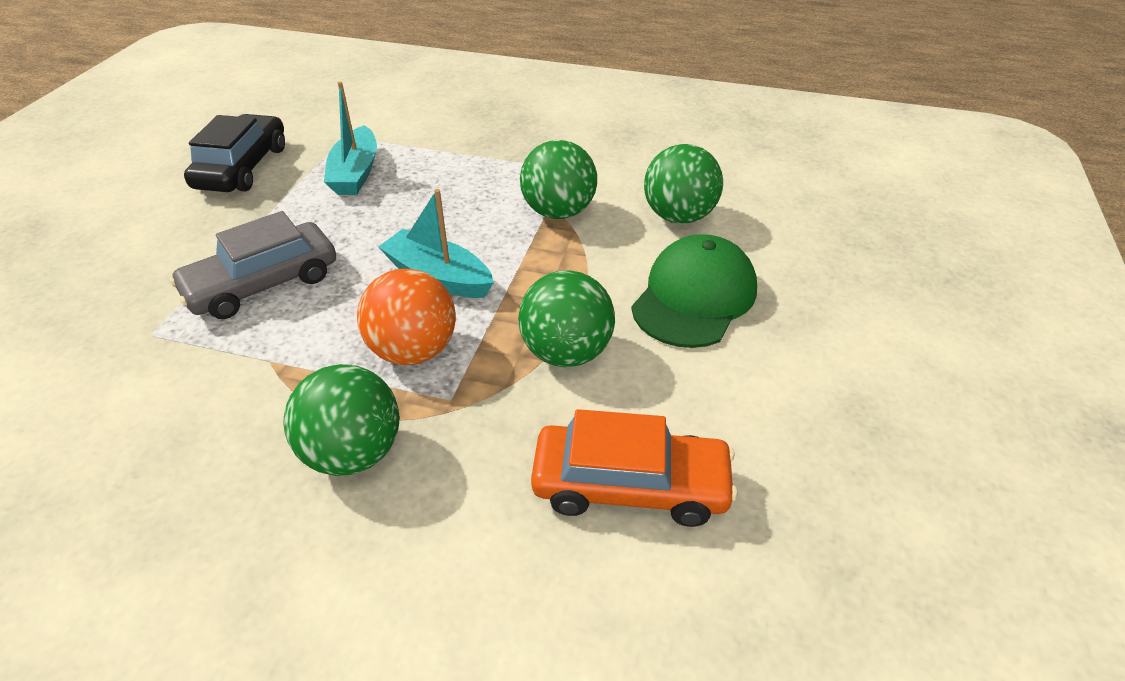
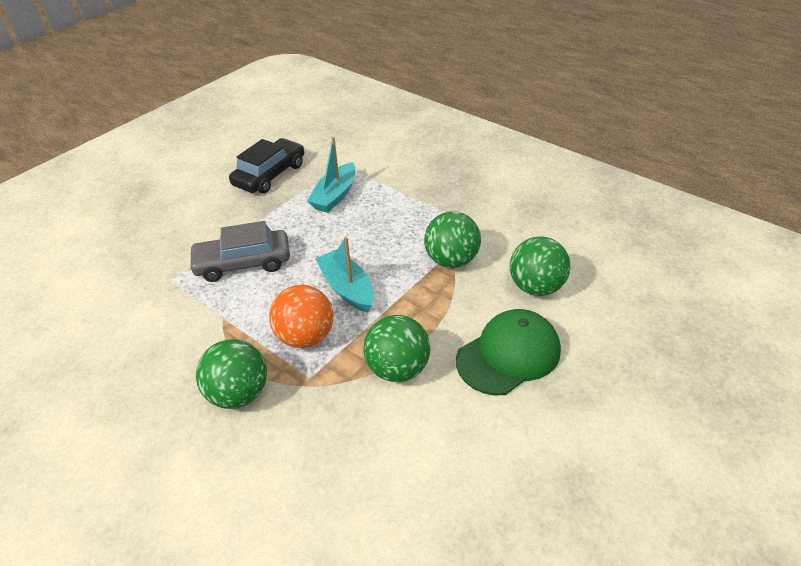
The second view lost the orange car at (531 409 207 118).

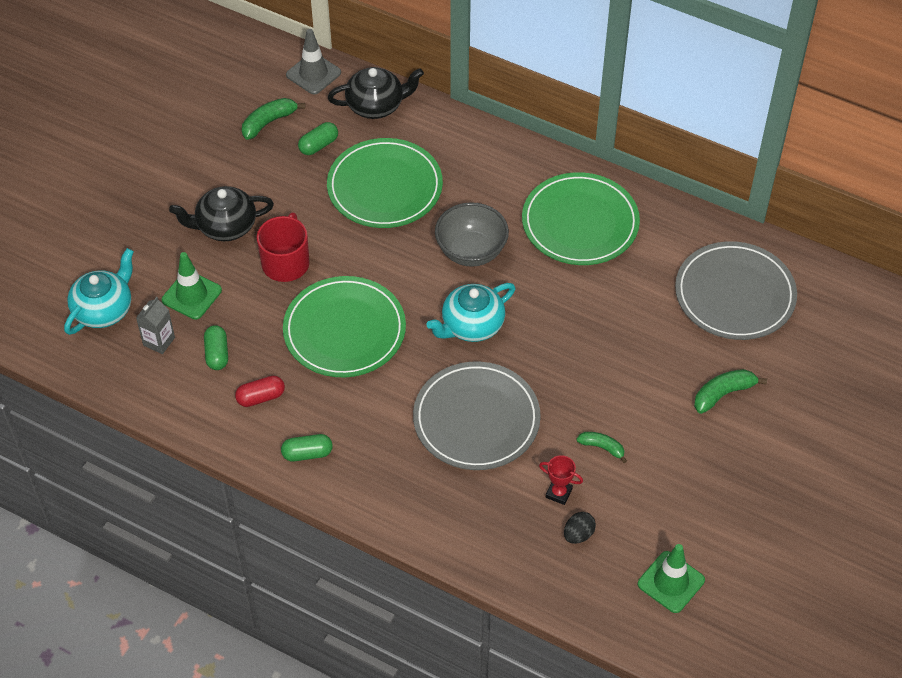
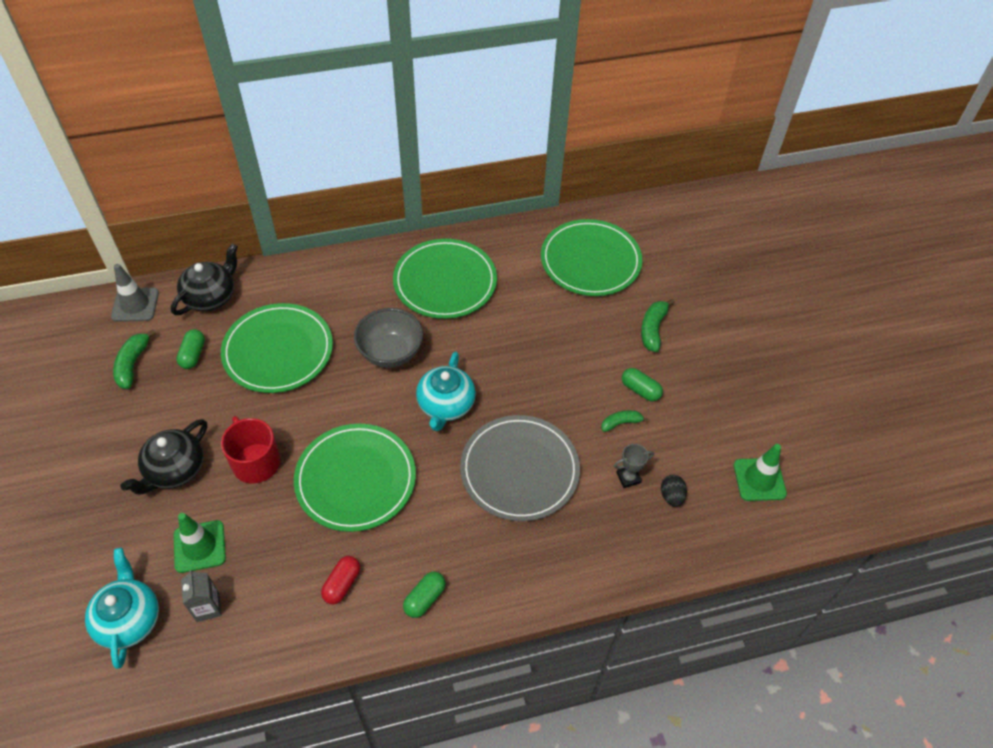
What was the grey plate at (675 241 122 99) turned into the green plate at (541 219 101 77).
What was the red trophy at (539 455 44 50) turned into the grey trophy at (614 444 40 44).
The green capsule ended up elsewhere, having gone from (204 325 24 45) to (622 368 41 33).

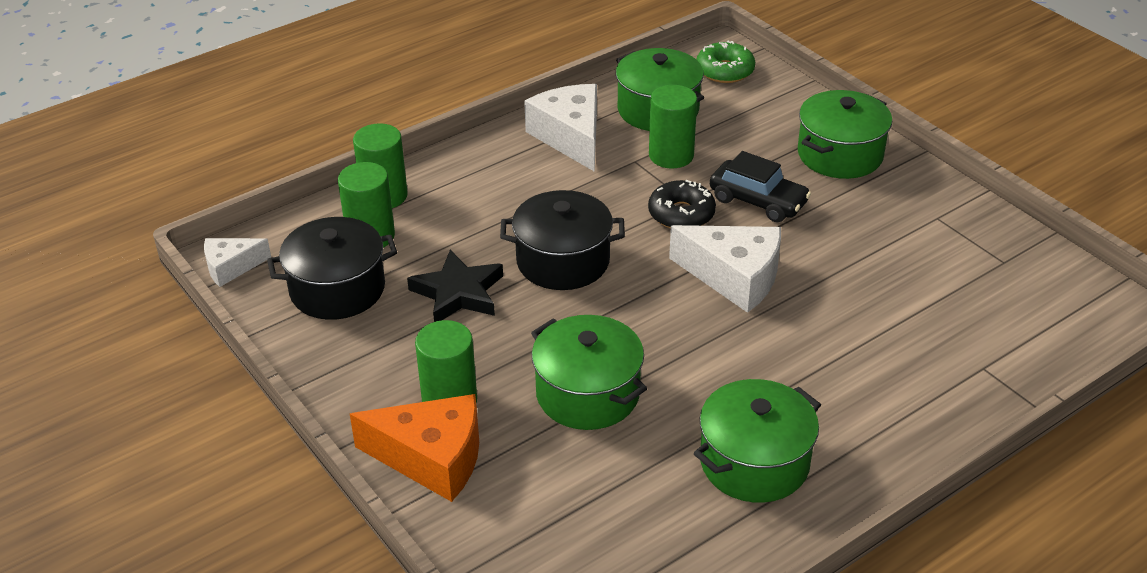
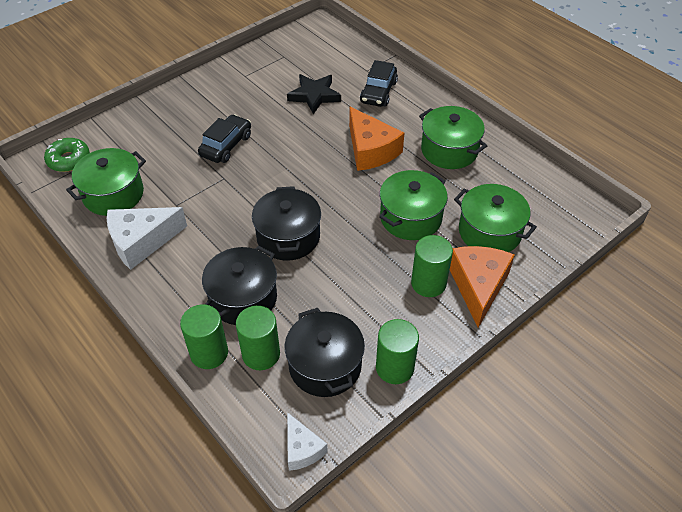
The second view gained the black pot at (202 246 75 79).
The black star ended up elsewhere, having gone from (407 250 96 72) to (287 74 54 40).
The second view gained the orange cheese at (349 107 55 64).
The second view gained the black car at (360 60 38 47).
The green cylinder ended up elsewhere, having gone from (649 85 48 83) to (376 319 43 65).
The green pot ended up elsewhere, having gone from (798 90 94 89) to (454 184 83 68).
The second view lost the black donut at (648 180 68 48).
The second view lost the white cheese at (669 225 112 88).

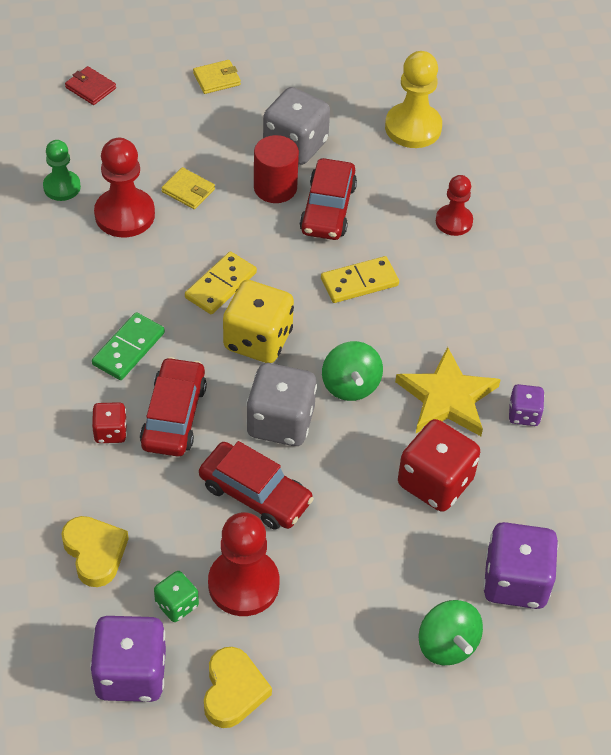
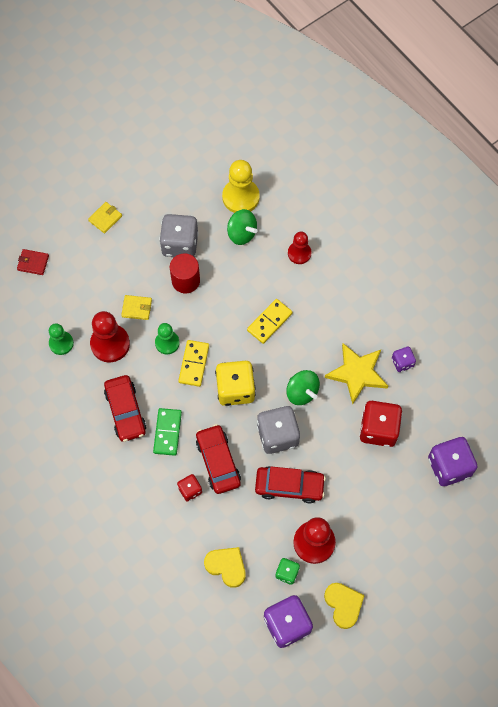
The red car ended up elsewhere, having gone from (299 158 58 82) to (104 375 42 67).
The second view gained the green pawn at (155 323 25 32).
The green spinning top ended up elsewhere, having gone from (418 600 65 65) to (227 209 30 36).

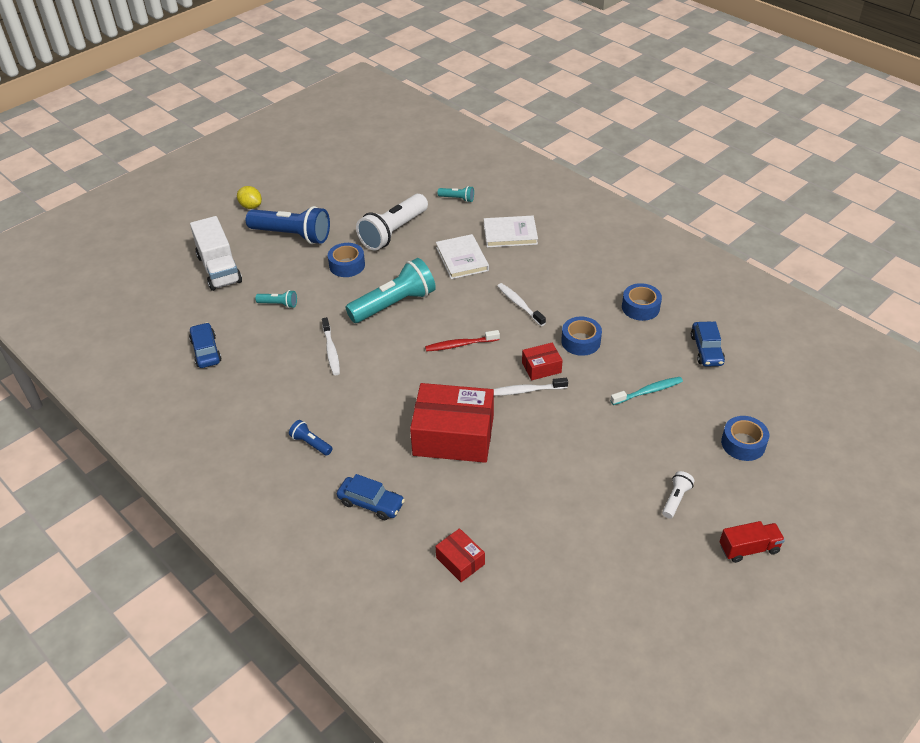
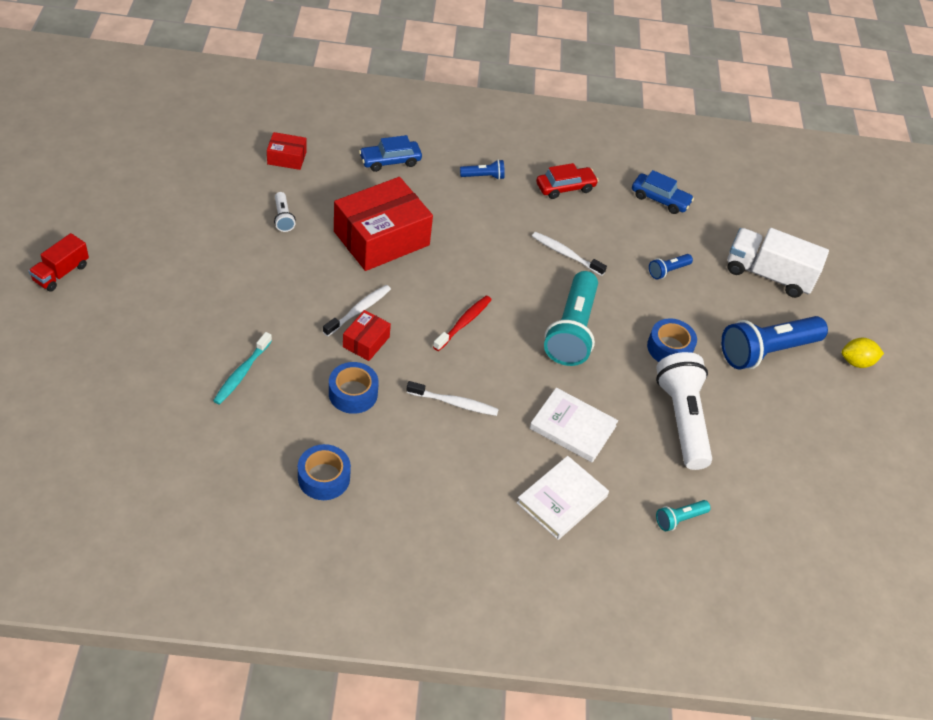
The white flashlight ended up elsewhere, having gone from (662 471 33 47) to (274 192 22 40).
The second view gained the red car at (536 163 63 36).
What was the turquoise flashlight at (255 290 42 18) turned into the blue flashlight at (649 254 44 25).
The second view lost the blue car at (691 322 34 45).
The second view lost the blue tape at (721 416 48 45).

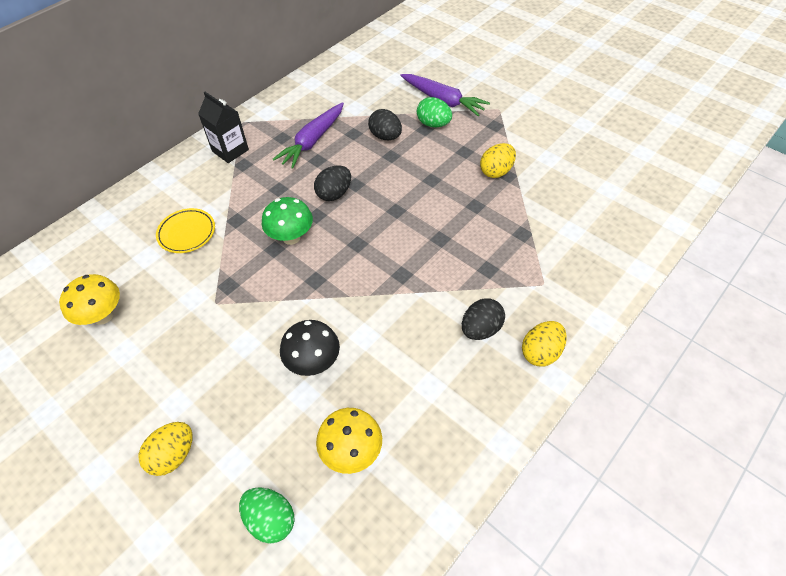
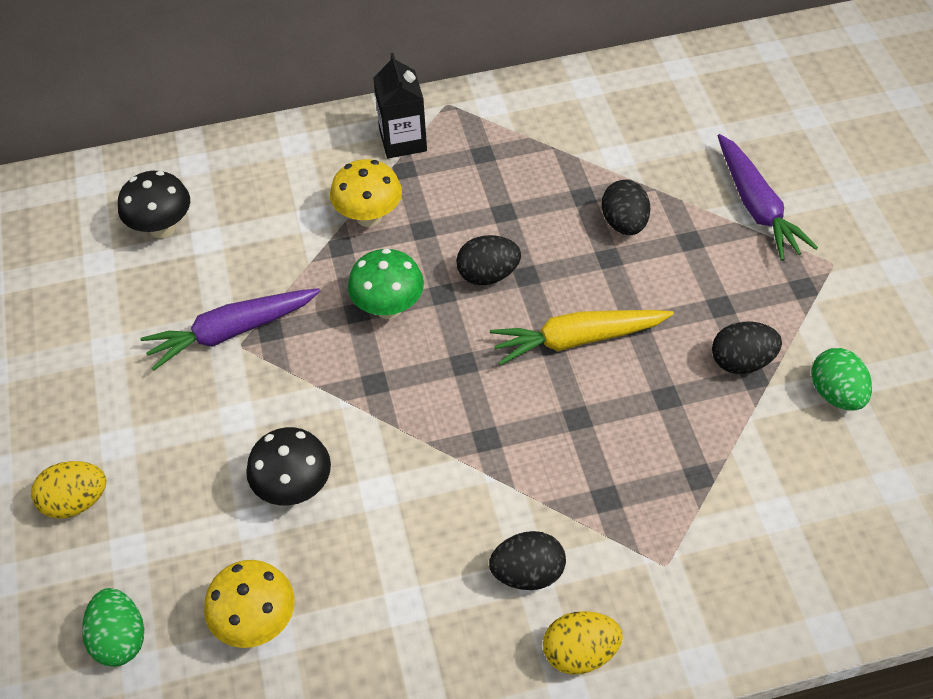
The second view gained the black mushroom at (118 171 72 67).
The purple carrot ended up elsewhere, having gone from (272 102 72 67) to (140 288 180 82).
The yellow mushroom ended up elsewhere, having gone from (59 274 61 51) to (330 159 72 68).
The second view gained the yellow carrot at (490 310 184 55).
What was the yellow egg at (480 143 36 35) turned into the black egg at (712 322 70 52).
The green egg ended up elsewhere, having gone from (417 97 35 30) to (811 348 61 63).
The second view lost the yellow plate at (156 208 59 45).

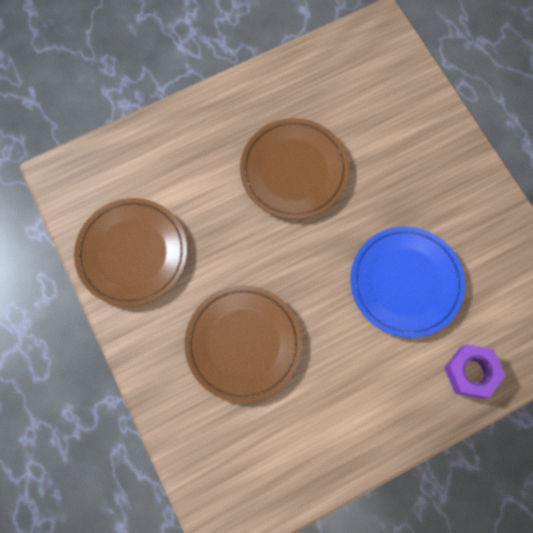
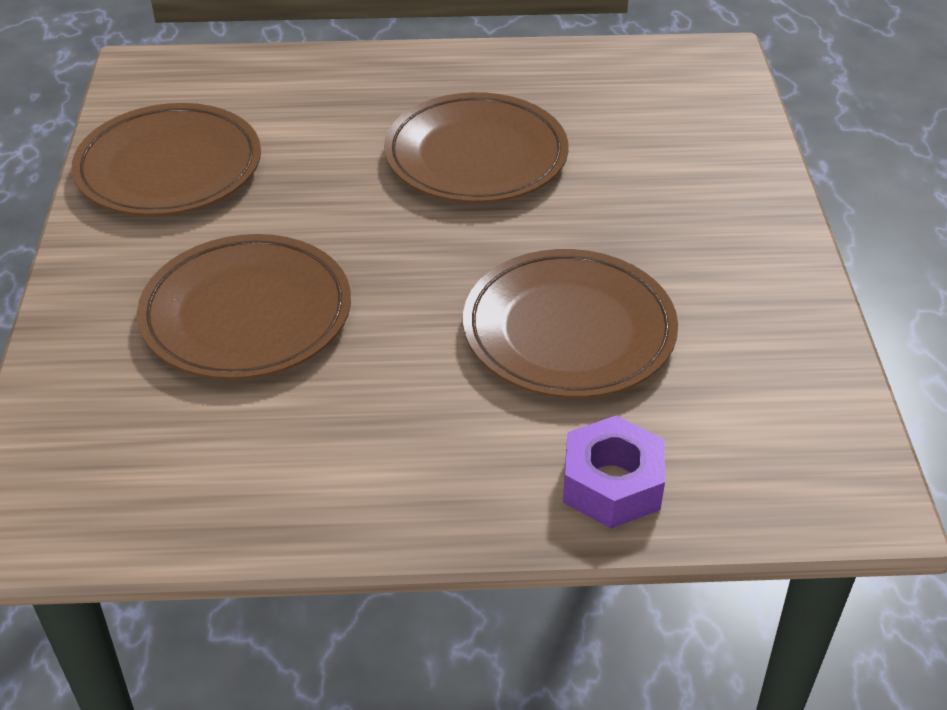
What was the blue plate at (351 226 114 112) turned into the brown plate at (463 249 215 149).

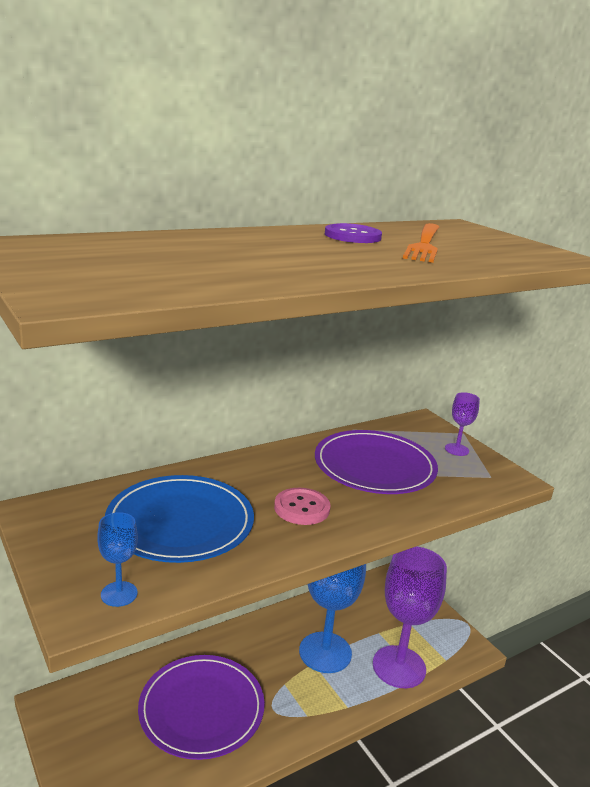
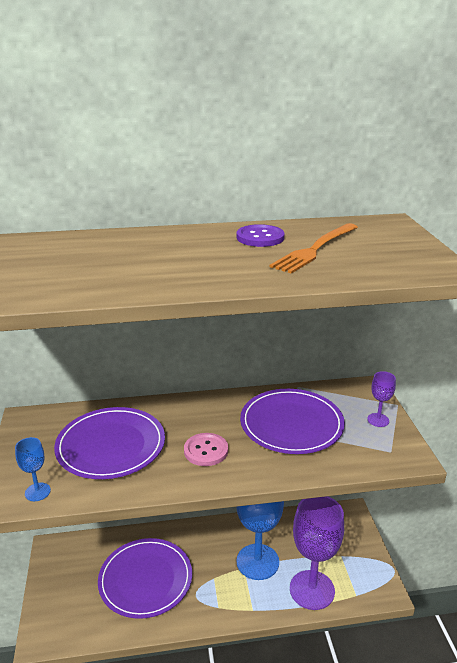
What was the blue plate at (105 475 149 88) turned into the purple plate at (54 407 111 72).

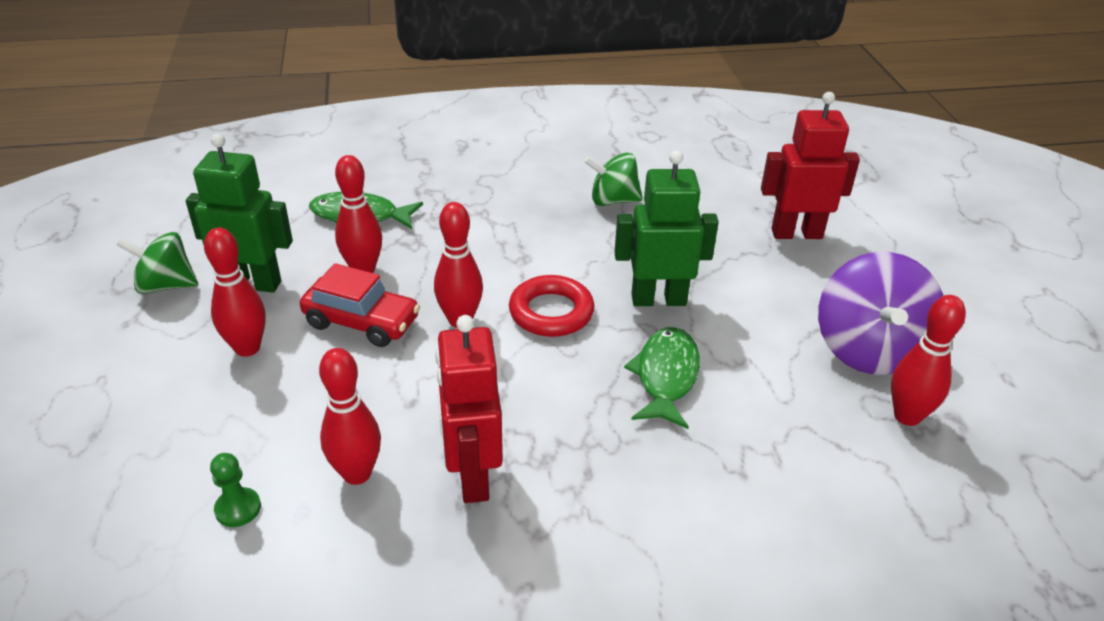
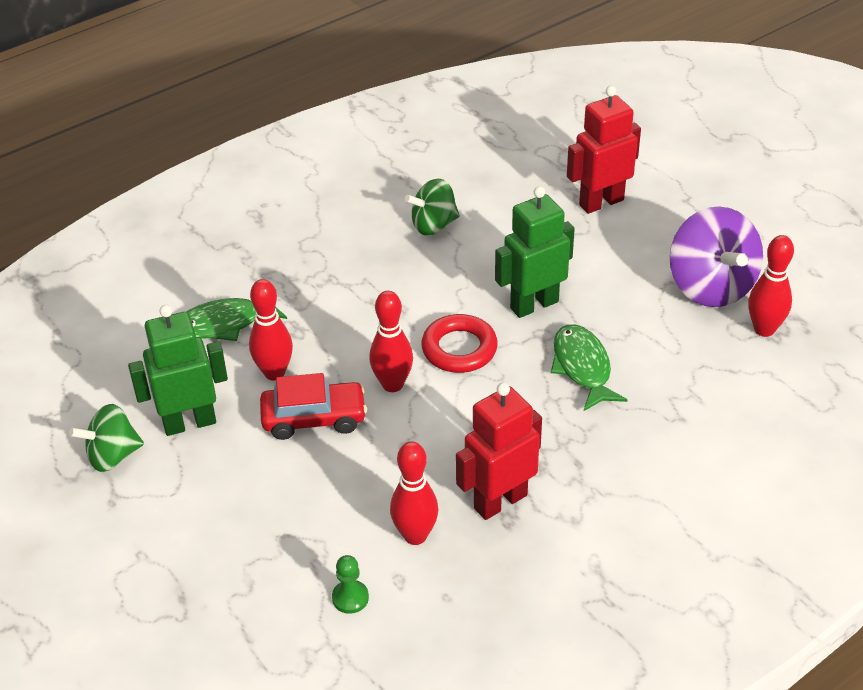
The red robot at (435 315 68 188) ended up facing another way, 90 degrees clockwise from before.
The second view lost the red bowling pin at (204 228 62 129).

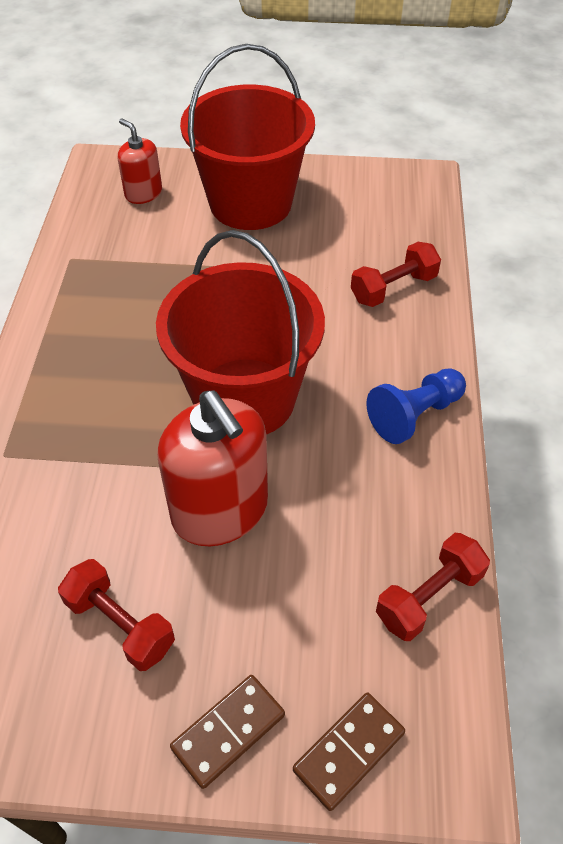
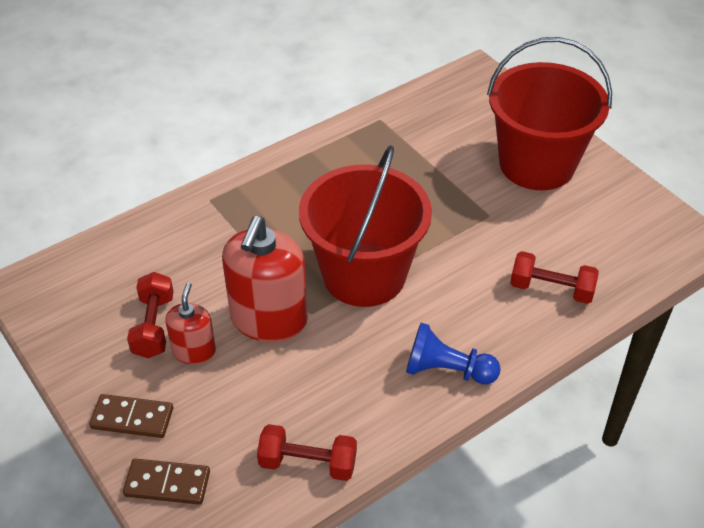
The red soap dispenser ended up elsewhere, having gone from (118 119 44 85) to (165 283 51 81).

